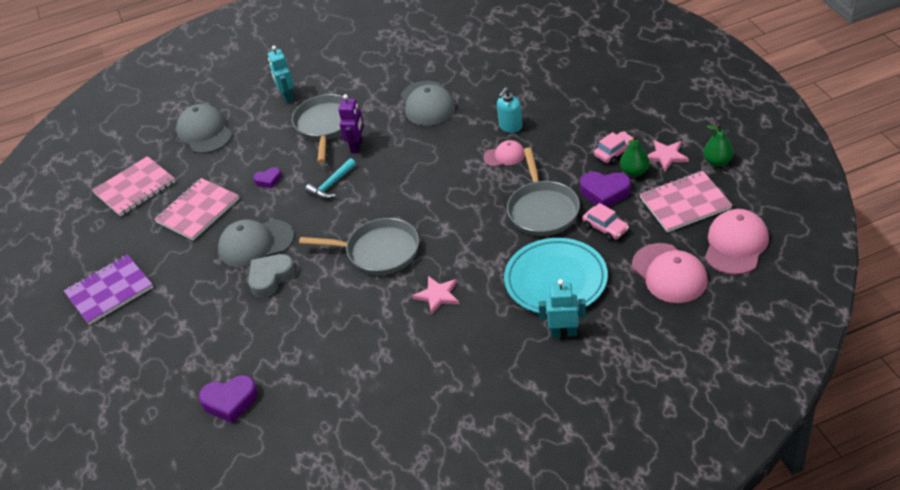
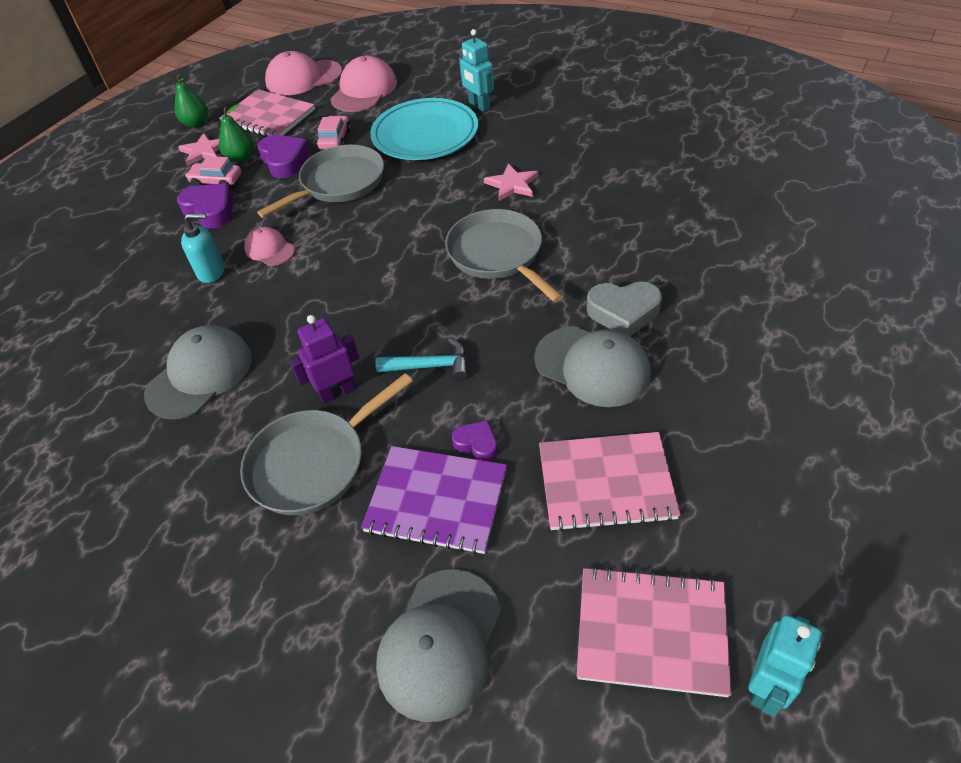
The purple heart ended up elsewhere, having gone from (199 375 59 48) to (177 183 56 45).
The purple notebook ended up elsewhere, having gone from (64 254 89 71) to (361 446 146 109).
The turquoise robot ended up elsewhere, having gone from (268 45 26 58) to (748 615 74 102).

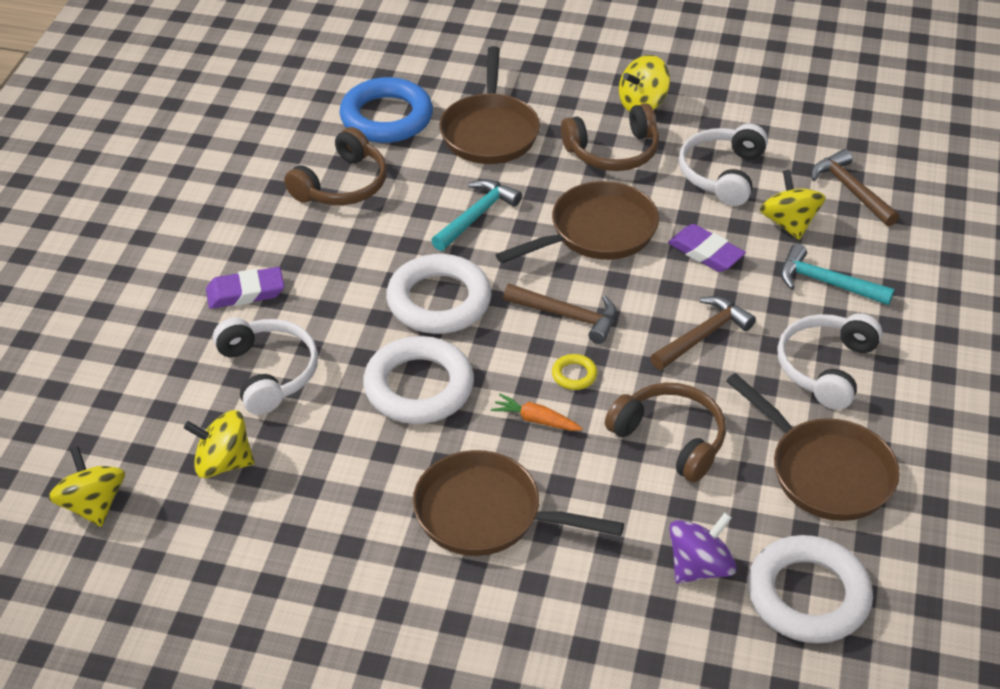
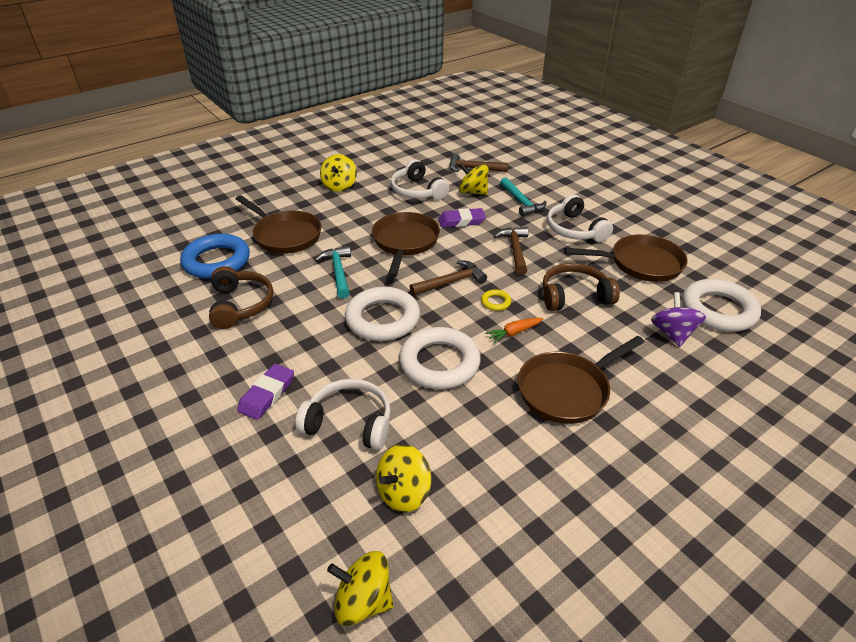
The turquoise hammer at (781 244 114 61) ended up facing another way, 90 degrees counterclockwise from before.
The second view lost the brown headphones at (561 103 98 68).

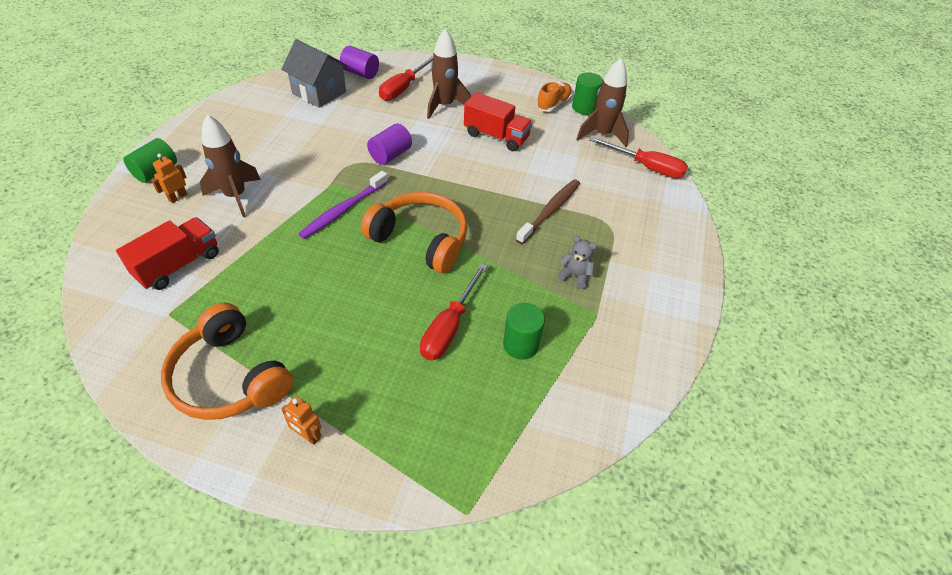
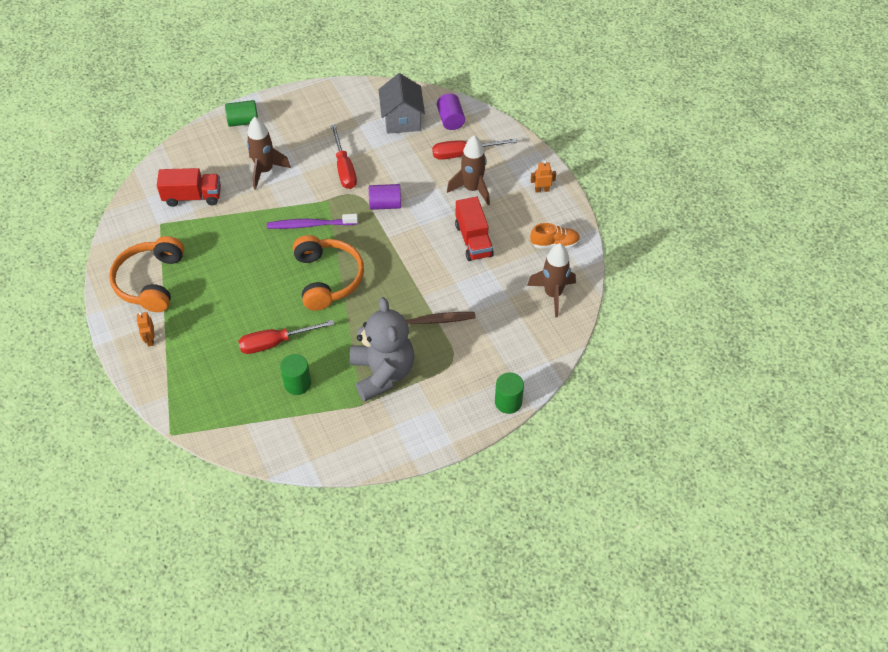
The red screwdriver ended up elsewhere, having gone from (589 137 99 41) to (331 124 26 65).
The size of the grey teddy bear at (557 236 40 53) changed by a factor of 2.49.
The green cylinder ended up elsewhere, having gone from (572 73 31 42) to (495 372 29 42).
The orange robot ended up elsewhere, having gone from (151 153 36 50) to (530 160 26 33).

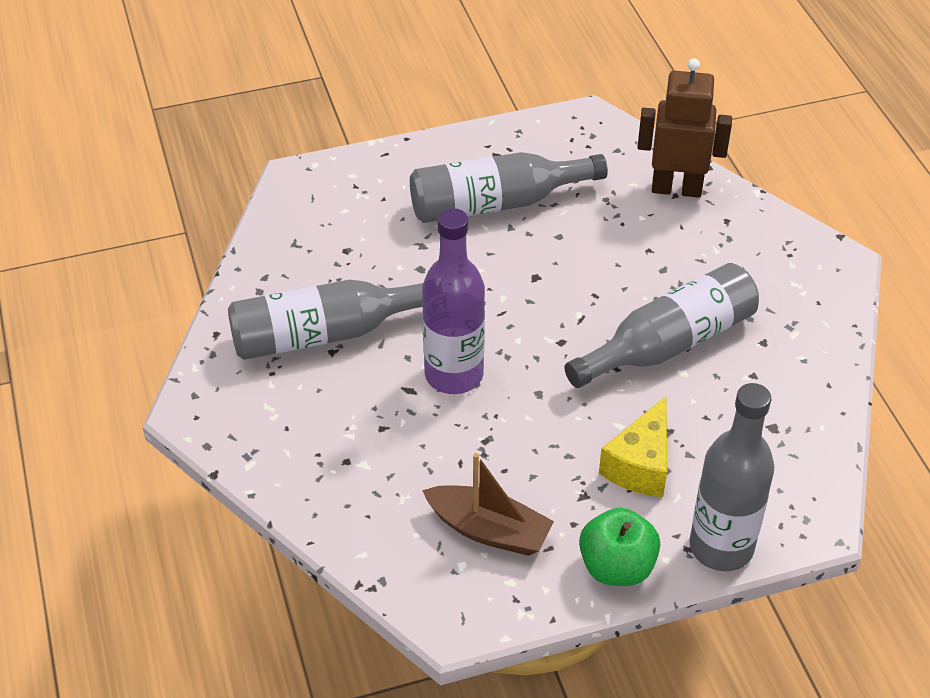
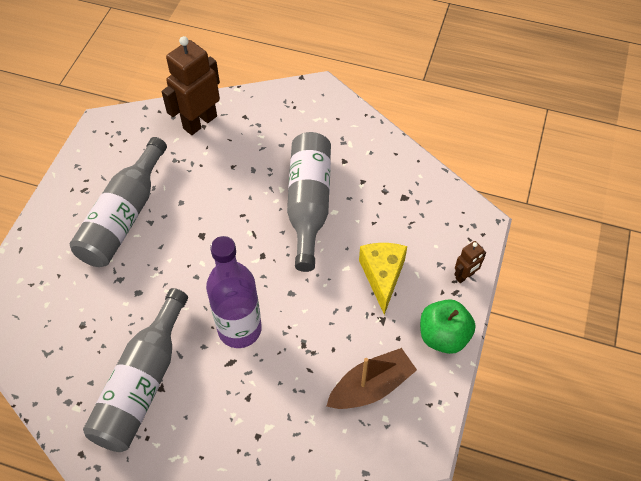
The yellow cheese at (599 396 68 101) ended up facing another way, 150 degrees counterclockwise from before.
Where the grey bottle stood at (689 383 85 188), the brown robot came to stand at (454 241 32 42).

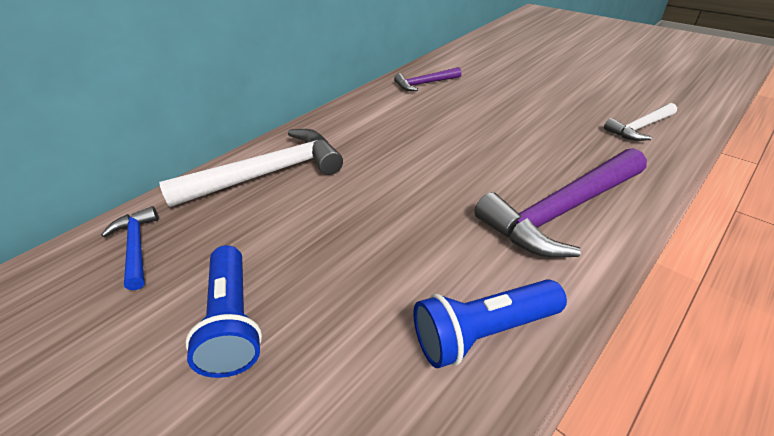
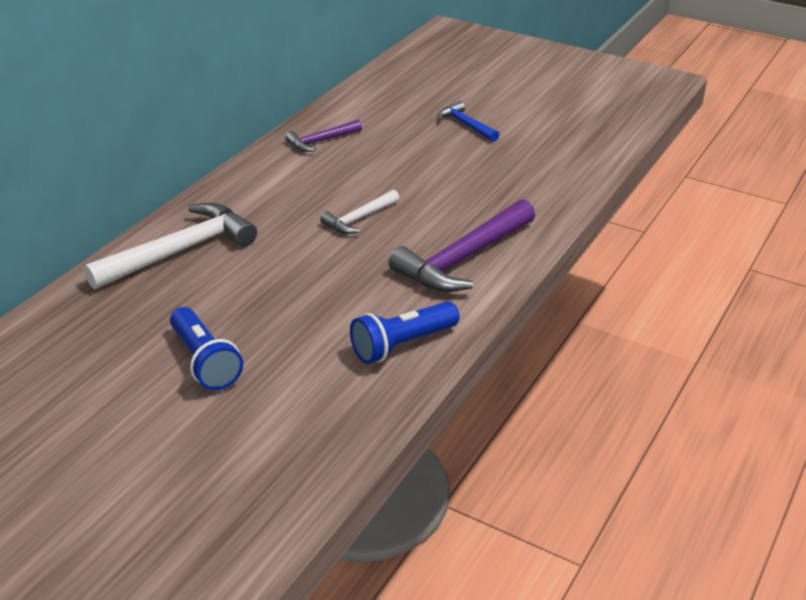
The white hammer ended up elsewhere, having gone from (604 103 73 38) to (320 190 79 44).
The blue hammer ended up elsewhere, having gone from (101 206 58 84) to (438 101 61 41).

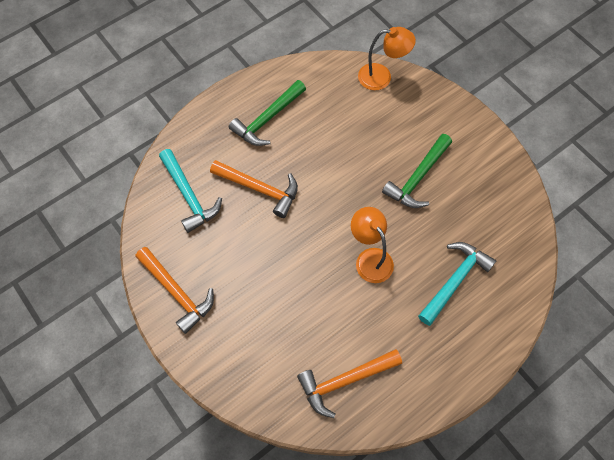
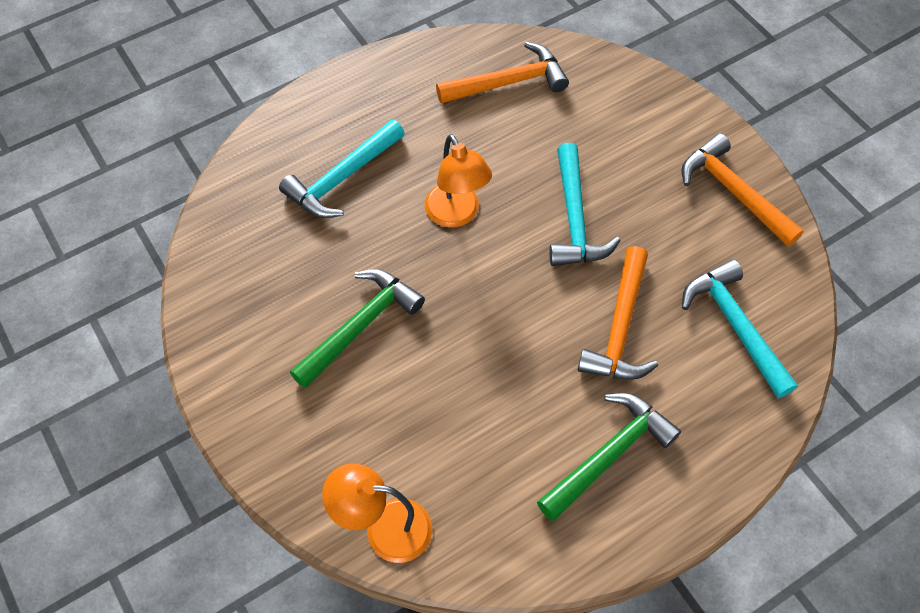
The second view gained the turquoise hammer at (549 143 72 123).
The orange hammer at (210 160 88 58) ended up facing another way, 105 degrees counterclockwise from before.

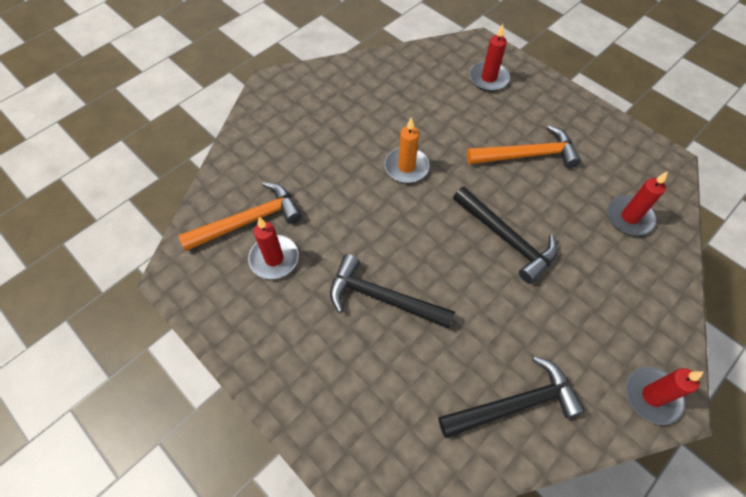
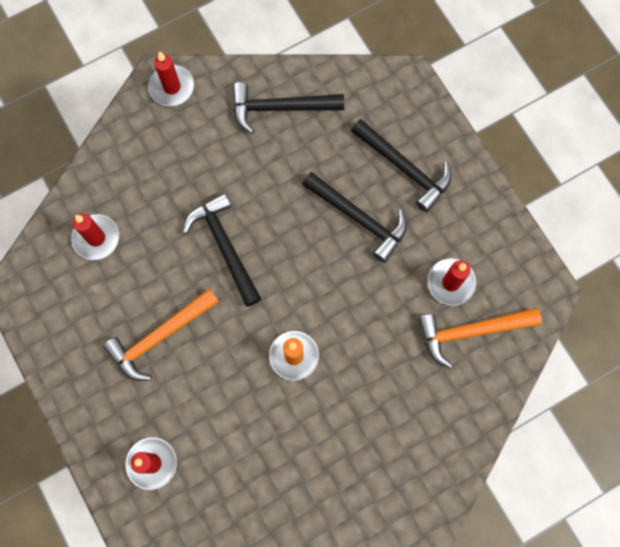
The orange hammer at (467 125 114 43) ended up facing another way, 45 degrees counterclockwise from before.
The second view gained the black hammer at (351 119 101 93).

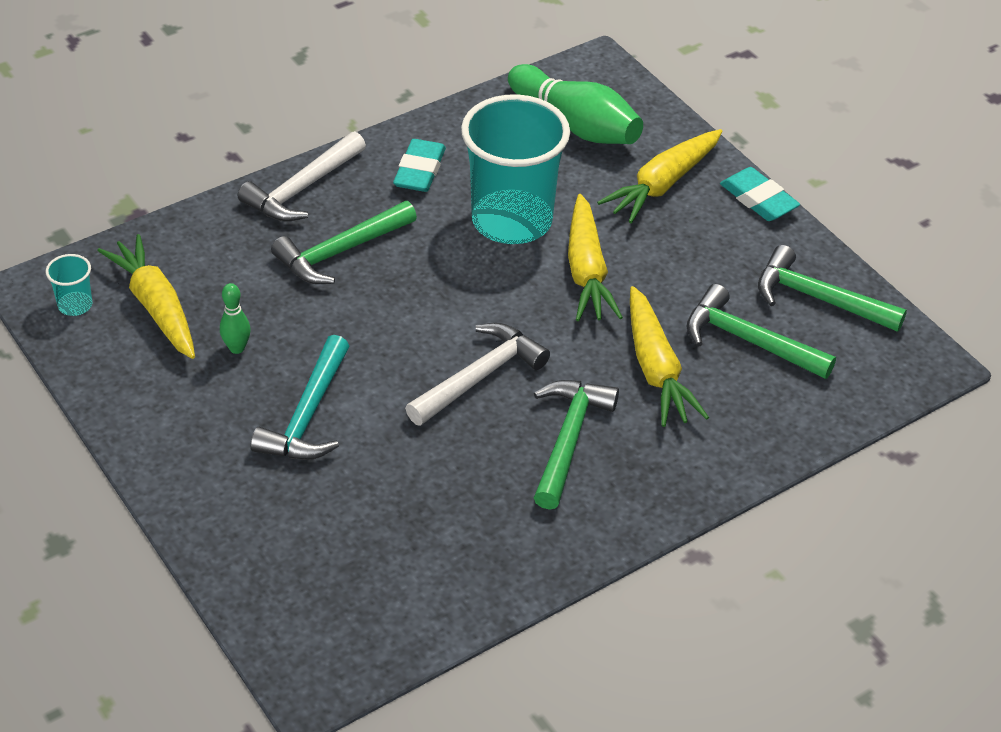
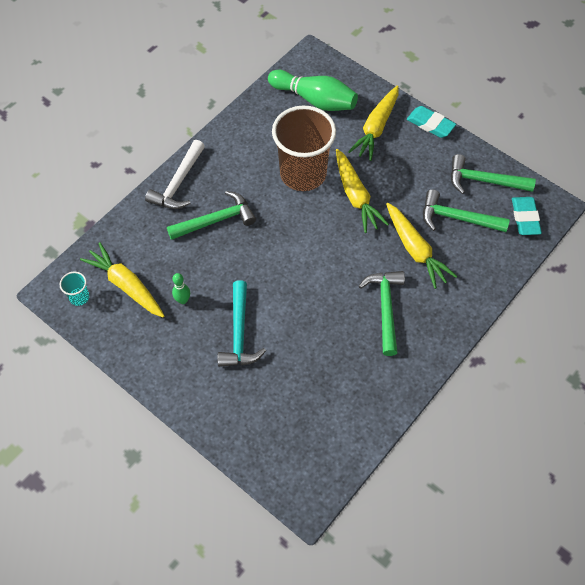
The green hammer at (271 201 146 83) ended up facing another way, 150 degrees counterclockwise from before.
What was the turquoise cup at (461 94 109 150) turned into the brown cup at (272 106 64 85).
The turquoise eraser ended up elsewhere, having gone from (393 139 53 53) to (512 197 30 38).
The second view lost the white hammer at (405 323 145 103).

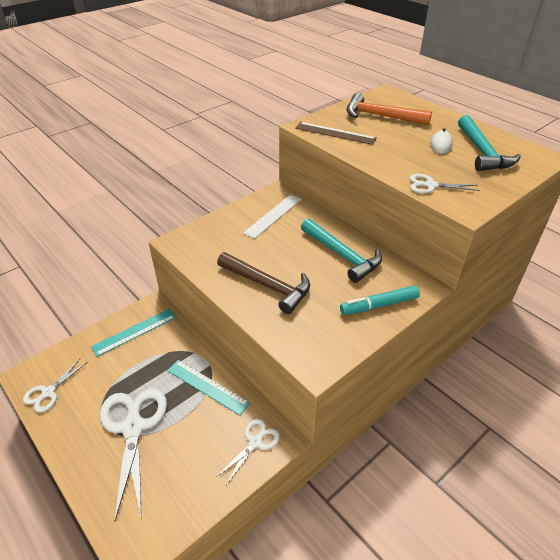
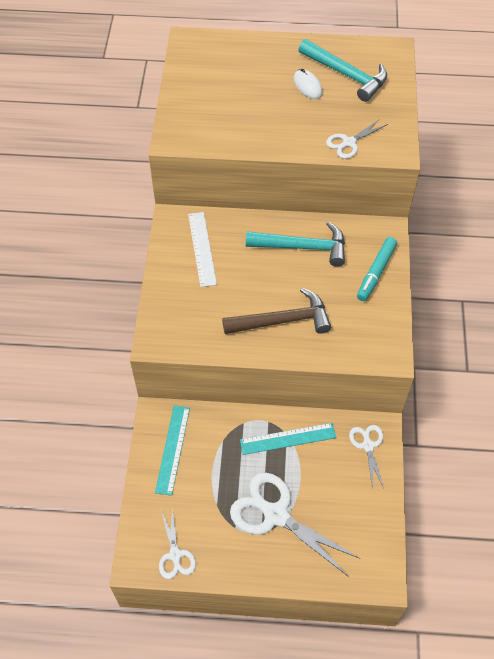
The second view lost the brown ruler at (295 122 82 23).
The second view lost the orange hammer at (347 93 85 32).

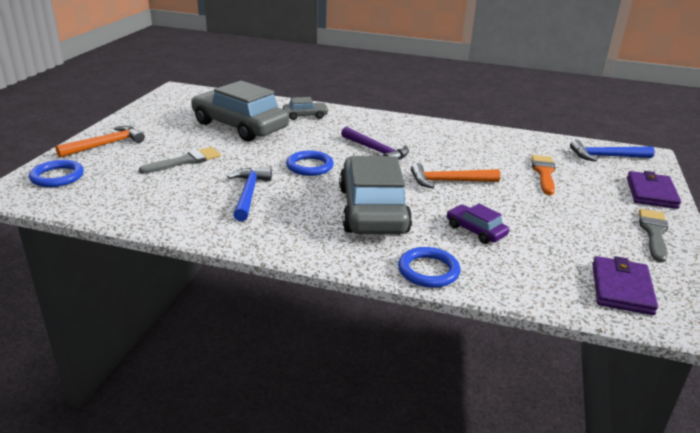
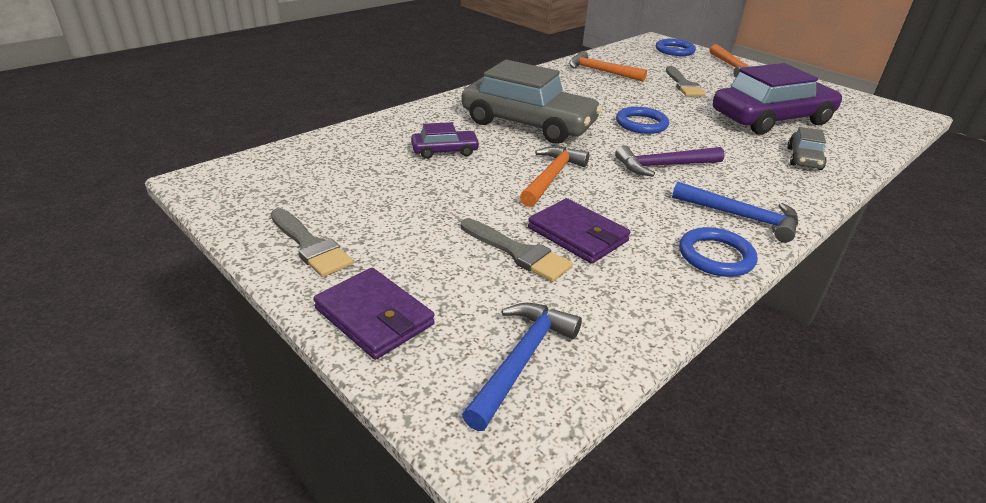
What was the orange brush at (531 155 25 40) turned into the grey brush at (461 218 112 64).
The purple wallet ended up elsewhere, having gone from (592 256 66 59) to (528 198 102 66).
The second view gained the orange hammer at (569 51 78 31).
The blue hammer ended up elsewhere, having gone from (227 168 45 53) to (672 182 126 61).
The blue ring ended up elsewhere, having gone from (398 247 62 41) to (679 227 79 50).
What was the grey car at (191 81 98 60) turned into the purple car at (713 63 129 72).

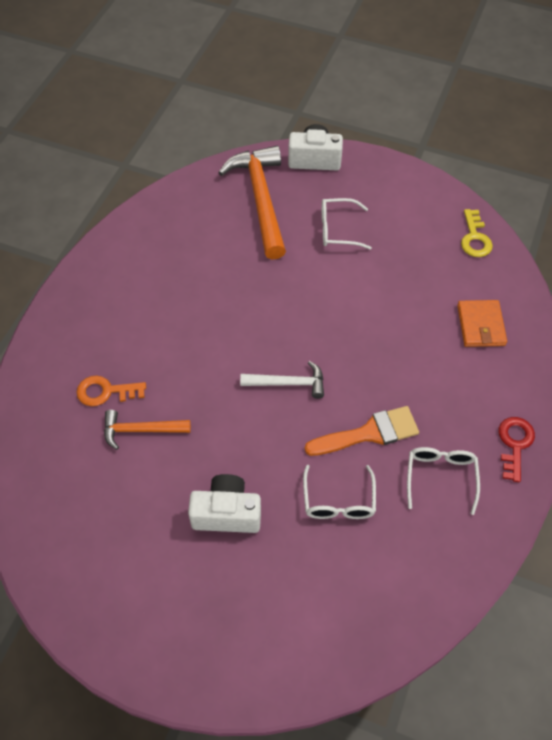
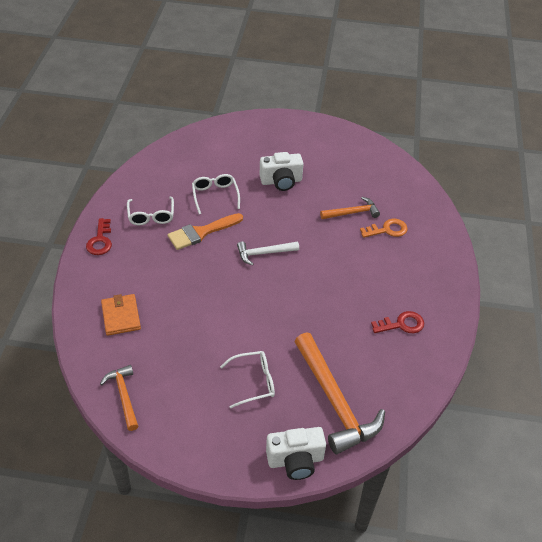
Where the yellow key stood at (461 209 32 48), the orange hammer came to stand at (100 365 38 66).
The second view gained the red key at (371 311 53 22).

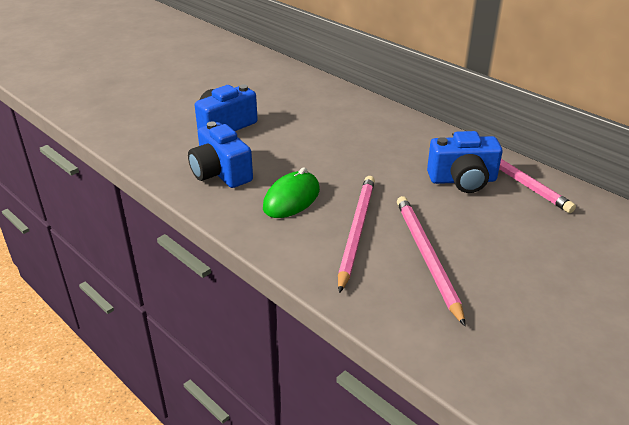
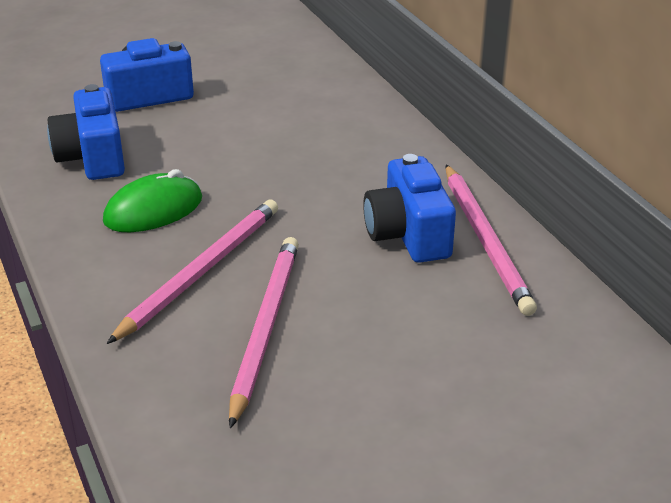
The blue camera at (427 131 76 62) ended up facing another way, 60 degrees clockwise from before.

